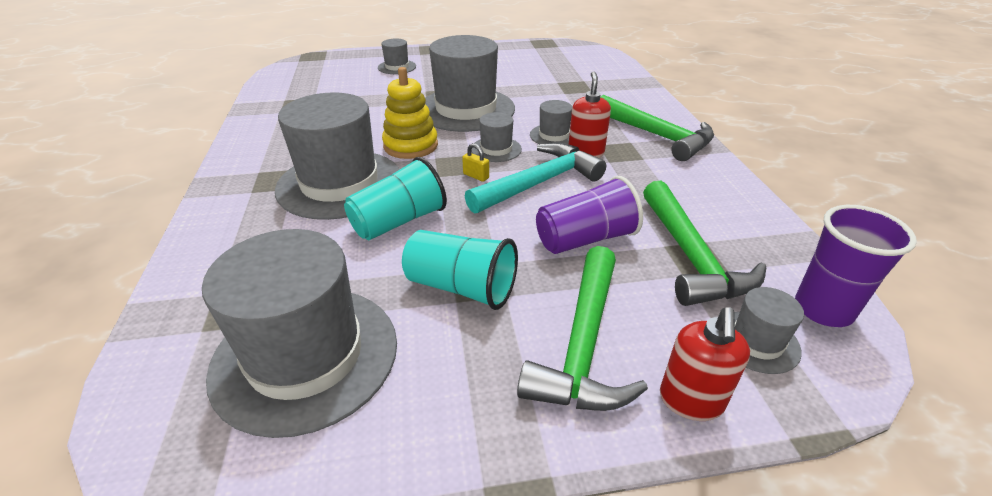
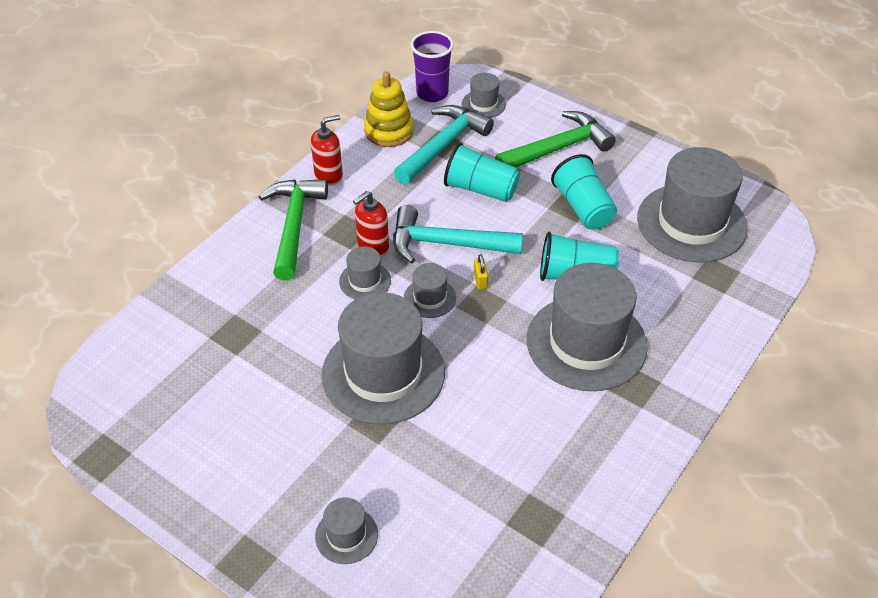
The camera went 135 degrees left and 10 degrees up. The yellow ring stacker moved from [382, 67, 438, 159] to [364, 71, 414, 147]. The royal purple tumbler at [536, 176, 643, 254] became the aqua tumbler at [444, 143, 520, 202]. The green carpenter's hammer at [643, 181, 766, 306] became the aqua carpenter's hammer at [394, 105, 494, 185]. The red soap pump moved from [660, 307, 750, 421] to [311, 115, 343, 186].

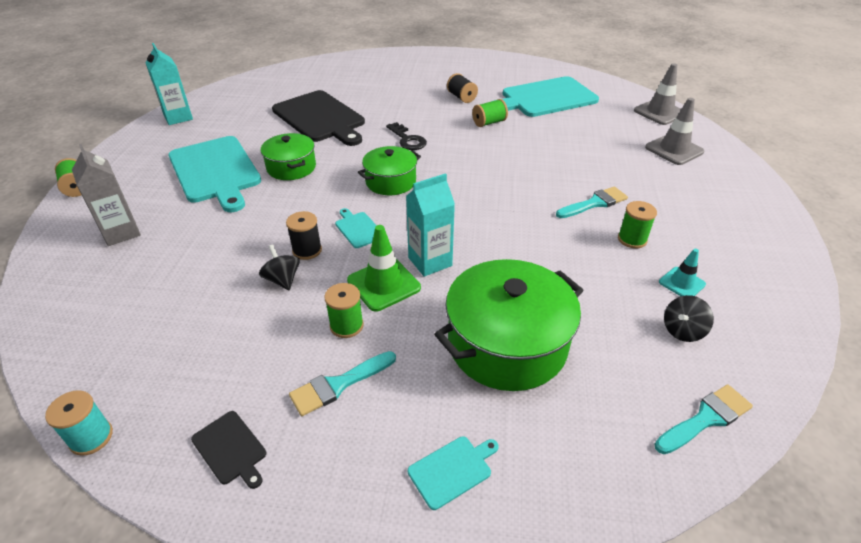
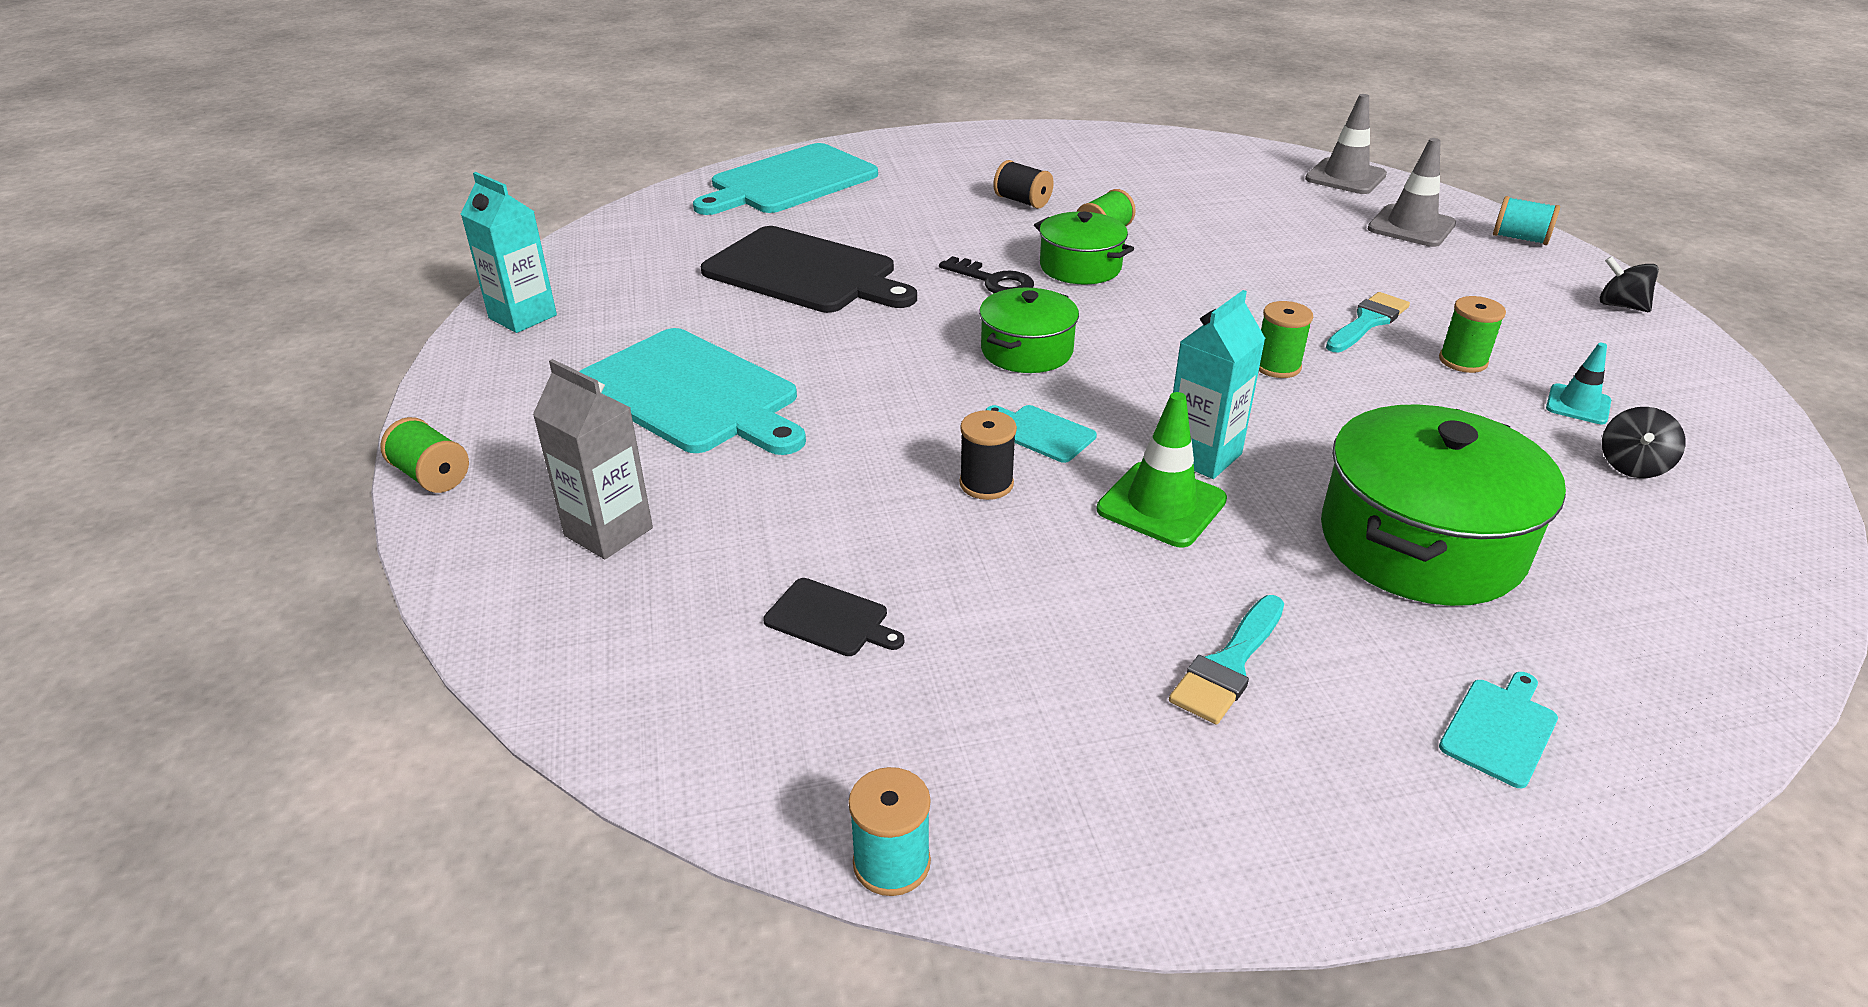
The camera went 20 degrees left and 5 degrees down. The ebony bread board moved from [191, 411, 266, 489] to [763, 578, 904, 656]. The ebony spinning top moved from [259, 245, 300, 290] to [1600, 256, 1659, 312]. The green pot moved from [261, 133, 316, 180] to [1034, 212, 1134, 285]. The green reel of thread moved from [324, 283, 364, 338] to [1259, 301, 1313, 378]. The aqua bread board moved from [491, 76, 599, 117] to [693, 143, 878, 215]. The aqua paintbrush at [654, 384, 753, 454] disappeared. The aqua reel of thread at [1493, 196, 1560, 245] appeared.

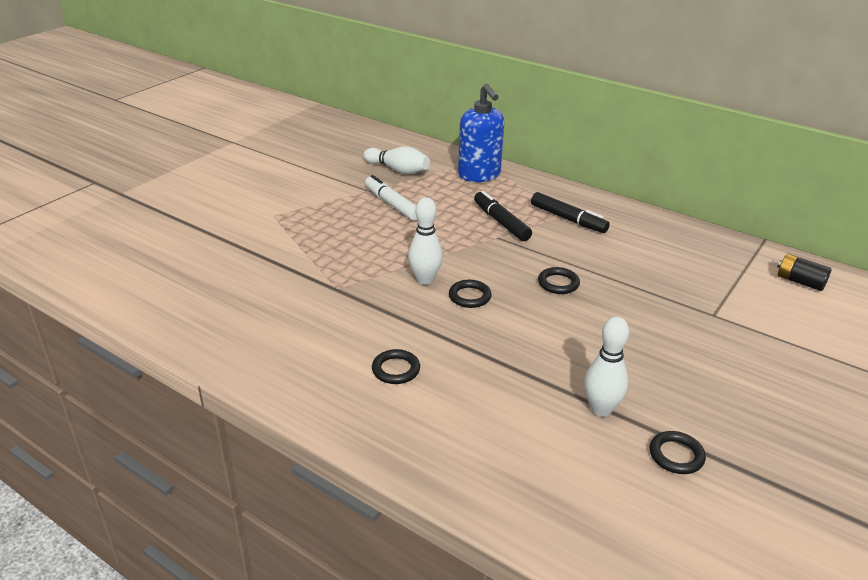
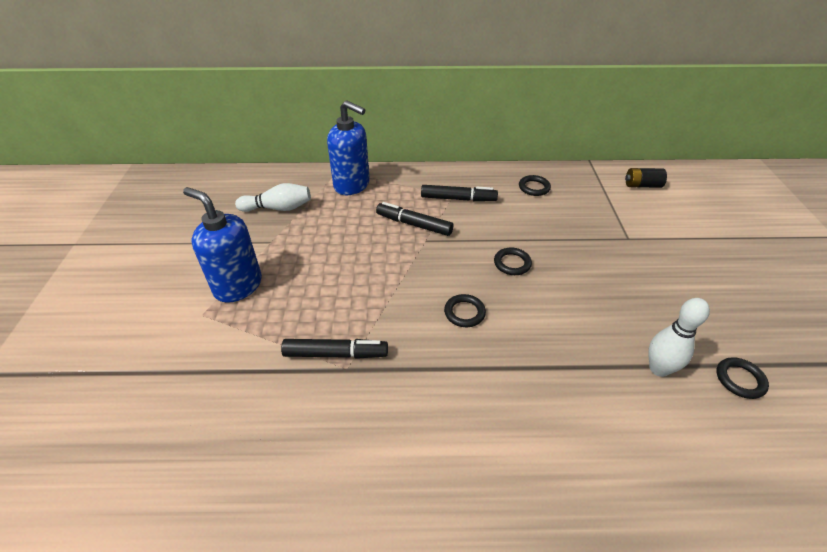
The camera went 35 degrees left and 10 degrees up. The snow-white marker at [365, 175, 417, 221] disappeared. The ebony hoop moved from [372, 349, 420, 384] to [519, 175, 551, 196]. The snow-white tenpin at [408, 197, 443, 285] disappeared. The blue soap pump at [183, 187, 262, 303] appeared. The ebony marker at [281, 339, 388, 359] appeared.

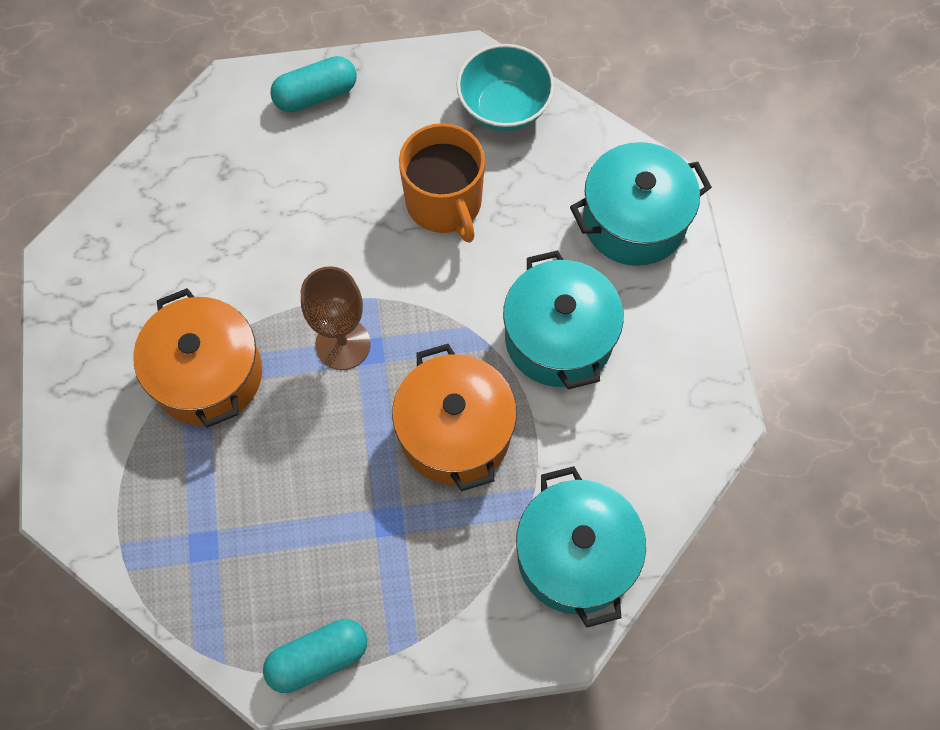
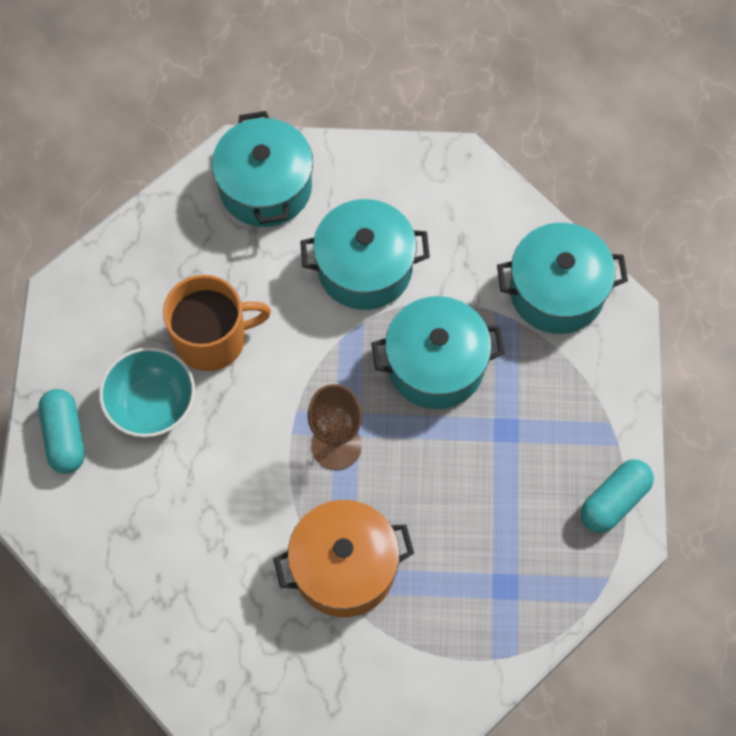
The camera went 80 degrees left and 0 degrees up. The aqua capsule at [263, 619, 367, 693] turned 60 degrees clockwise. The bright orange pot at [392, 344, 517, 491] became the aqua pot at [371, 296, 505, 409]. The aqua serving bowl moved from [456, 44, 555, 132] to [99, 347, 195, 437].

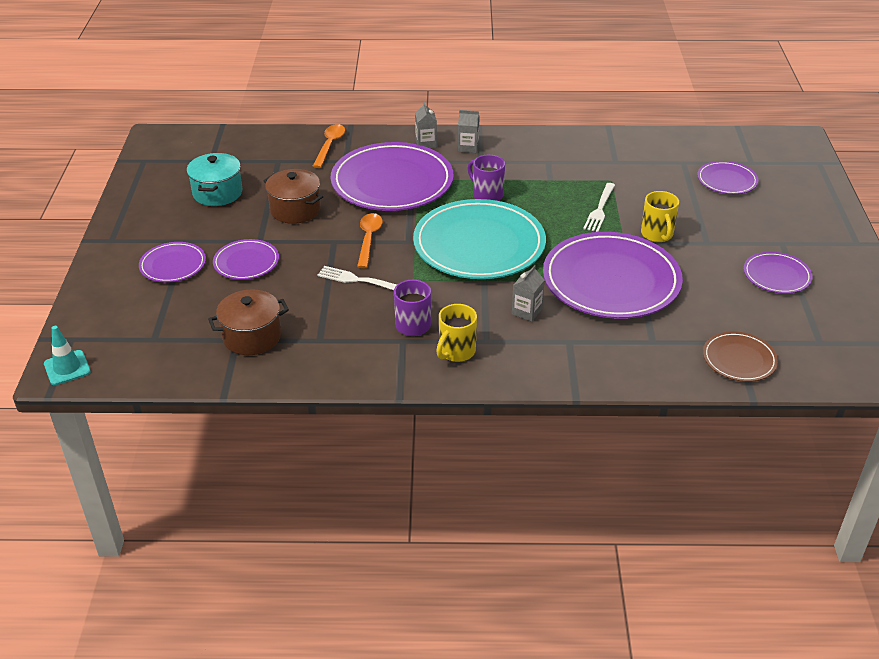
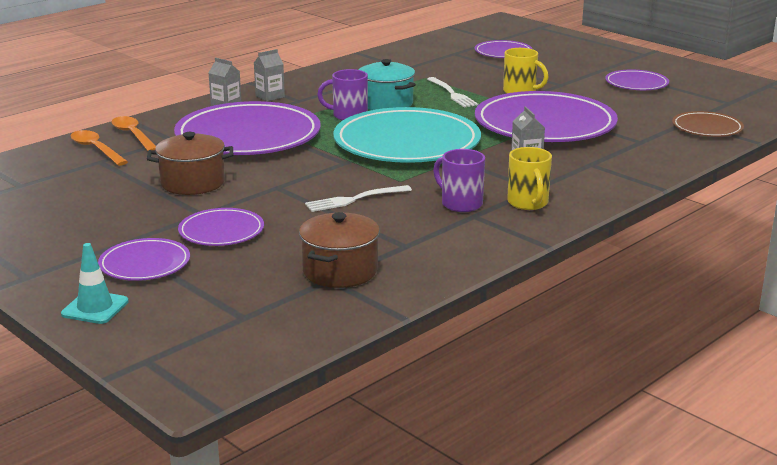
The camera went 45 degrees left and 15 degrees down. The aqua road cone moved from [44, 326, 91, 385] to [61, 243, 129, 324]. The aqua pot moved from [187, 153, 243, 206] to [358, 59, 416, 110]. The bright orange tablespoon moved from [357, 213, 383, 268] to [71, 130, 128, 166].

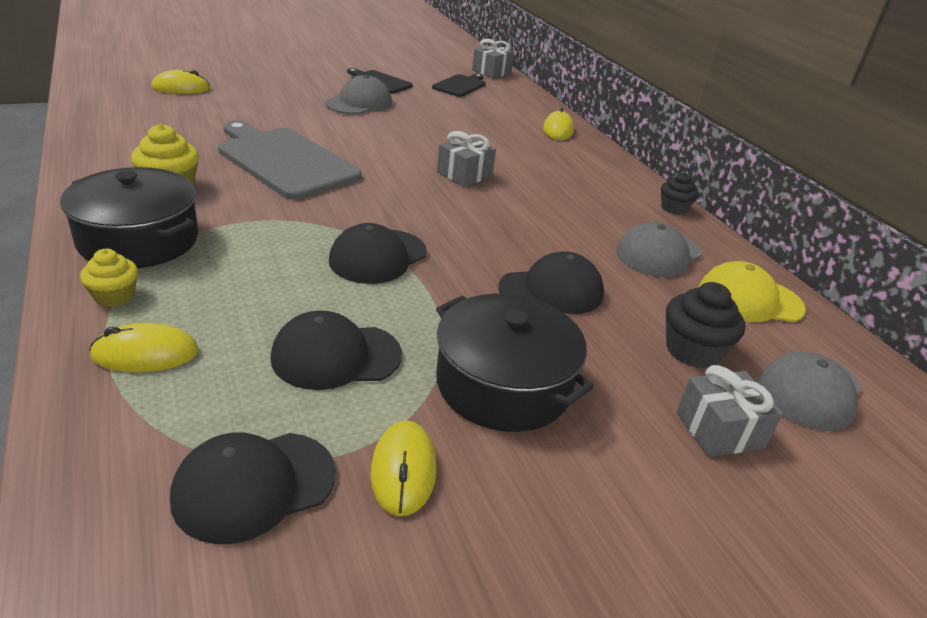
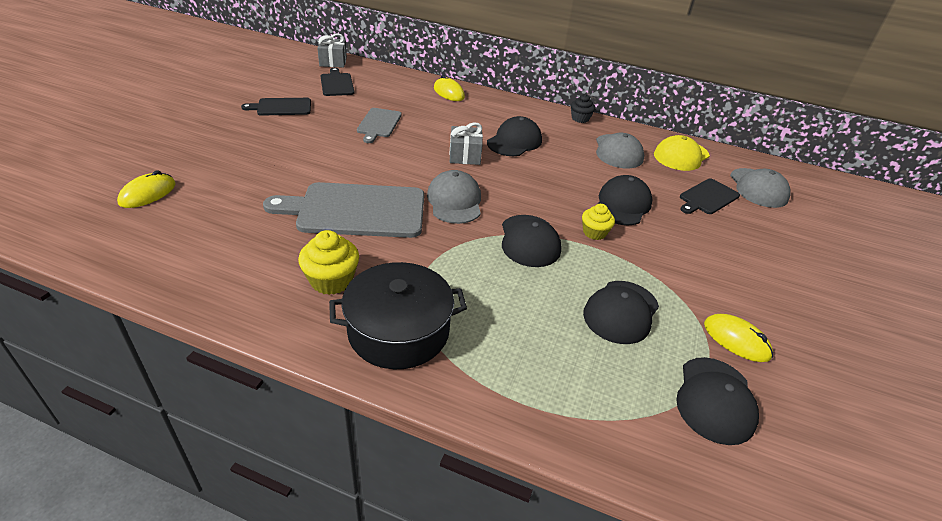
The camera went 45 degrees left and 5 degrees up. The yellow fairy cake moved from [80, 249, 138, 307] to [582, 204, 615, 240]. The yellow PC mouse at [89, 323, 199, 372] disappeared. The ash-grey cap moved from [325, 75, 392, 114] to [427, 170, 481, 224]. The ebony pot at [436, 293, 594, 432] disappeared. The ebony fairy cake at [666, 282, 745, 368] was replaced by the ebony bread board at [680, 179, 740, 214]. The ash-grey gift at [677, 365, 783, 457] disappeared. The ash-grey bread board at [357, 108, 402, 143] appeared. The ebony cap at [487, 116, 542, 156] appeared.

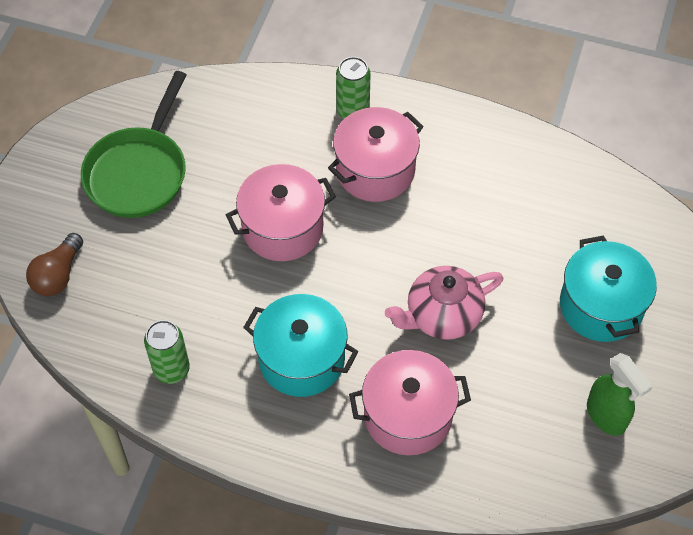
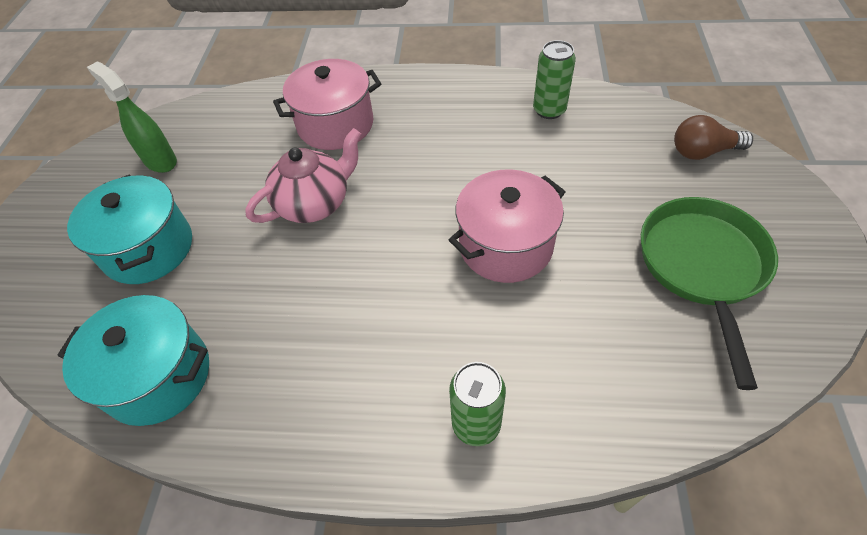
The camera went 170 degrees right and 5 degrees down. The brown light bulb at [26, 233, 83, 296] turned 105 degrees counterclockwise. The aqua pot moved from [243, 294, 359, 397] to [58, 295, 209, 426]. The rose-pink pot at [328, 107, 424, 202] disappeared.

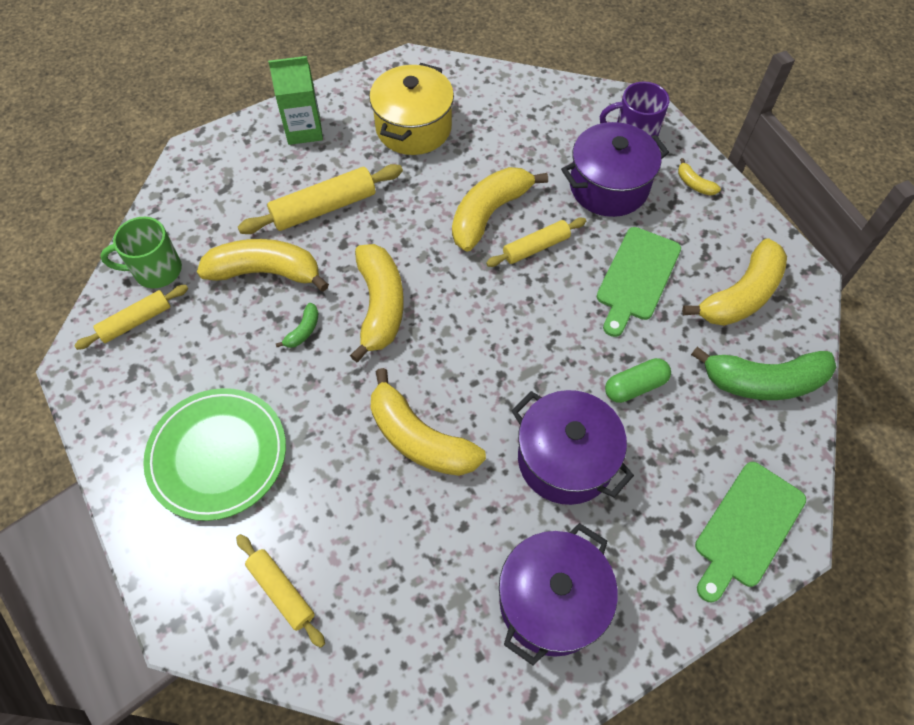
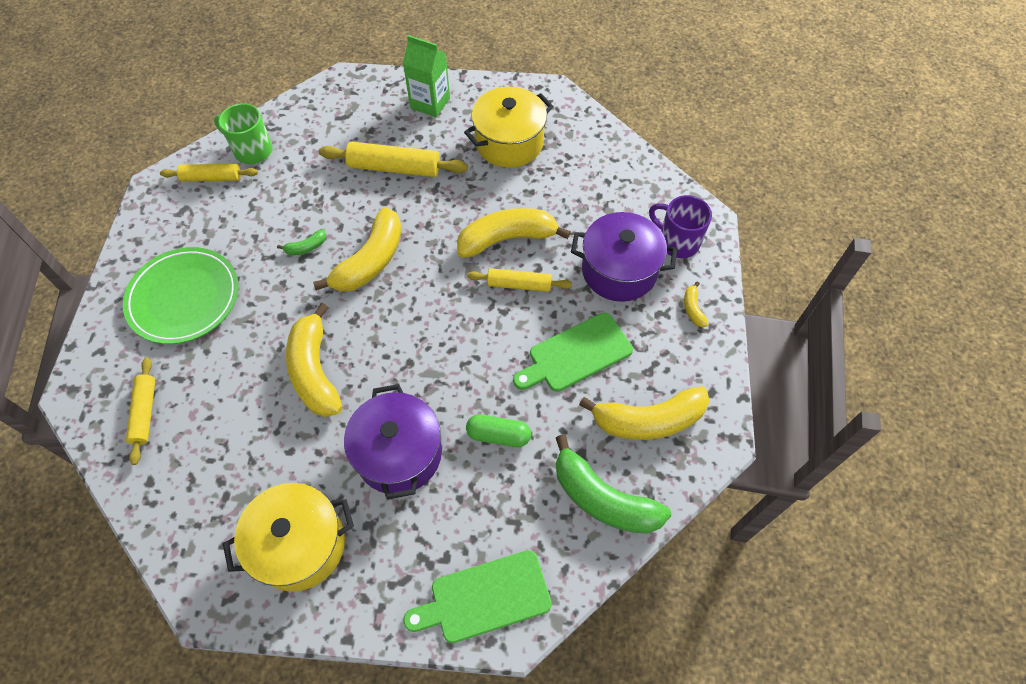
The camera went 35 degrees right and 0 degrees up. The yellow banana at [197, 239, 329, 292] disappeared. The royal purple pot at [499, 523, 618, 665] became the yellow pot at [223, 483, 354, 592].

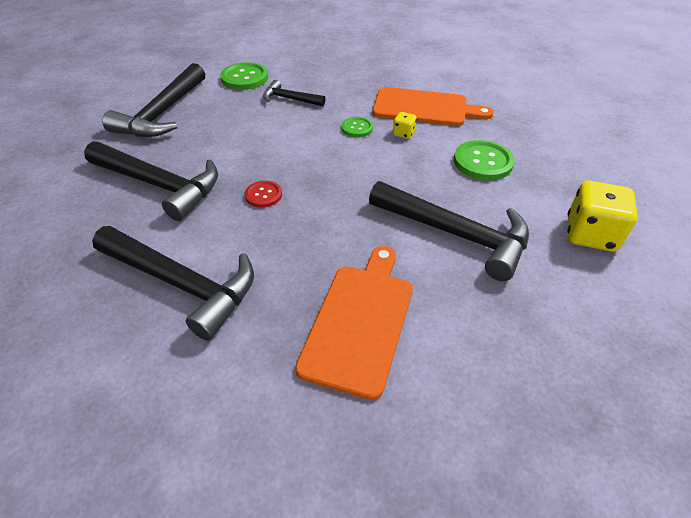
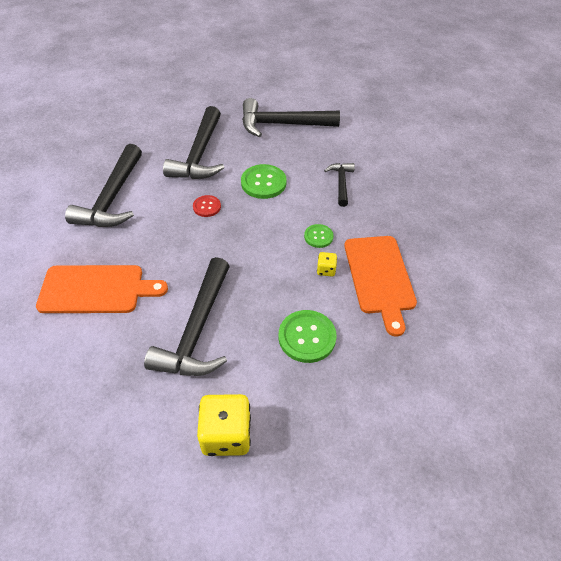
The camera went 70 degrees right and 5 degrees up. The green button moved from [220, 62, 269, 90] to [241, 164, 287, 199].

